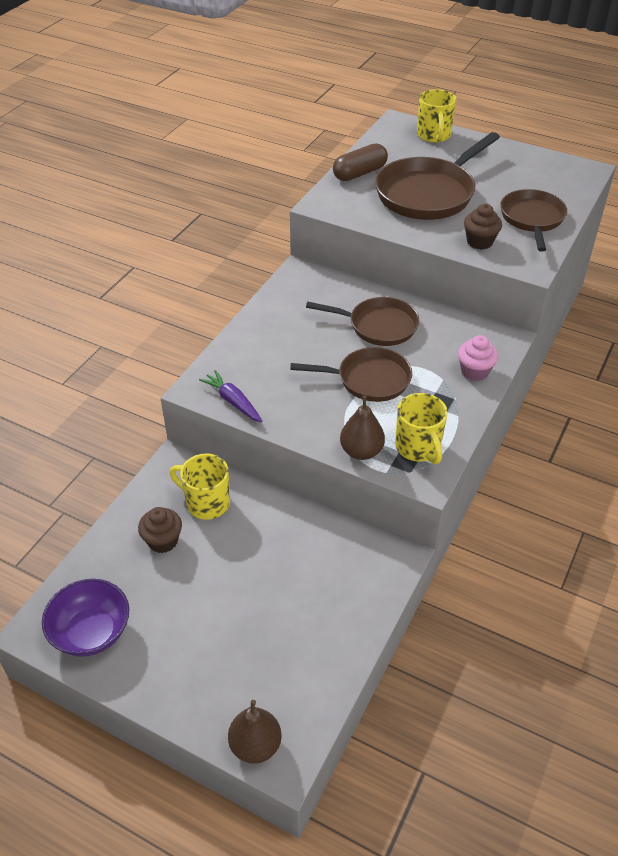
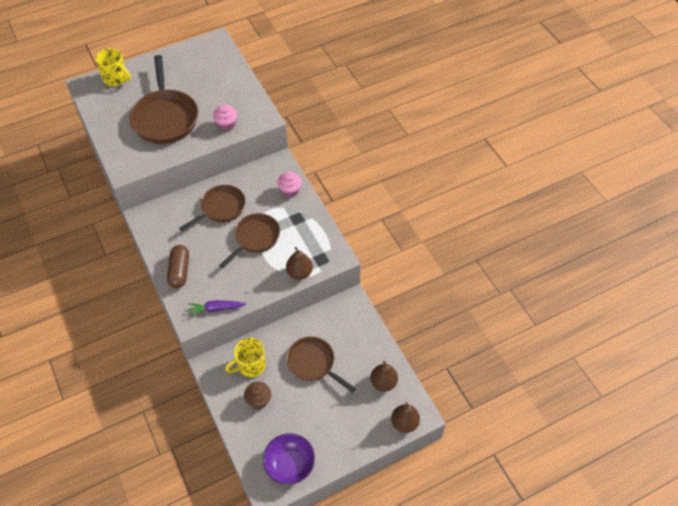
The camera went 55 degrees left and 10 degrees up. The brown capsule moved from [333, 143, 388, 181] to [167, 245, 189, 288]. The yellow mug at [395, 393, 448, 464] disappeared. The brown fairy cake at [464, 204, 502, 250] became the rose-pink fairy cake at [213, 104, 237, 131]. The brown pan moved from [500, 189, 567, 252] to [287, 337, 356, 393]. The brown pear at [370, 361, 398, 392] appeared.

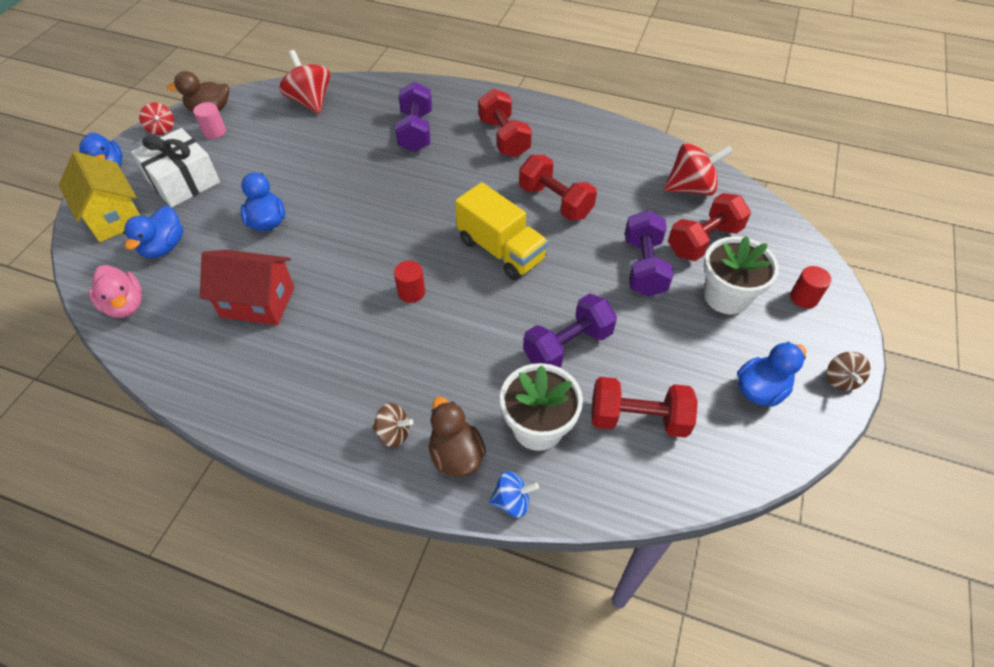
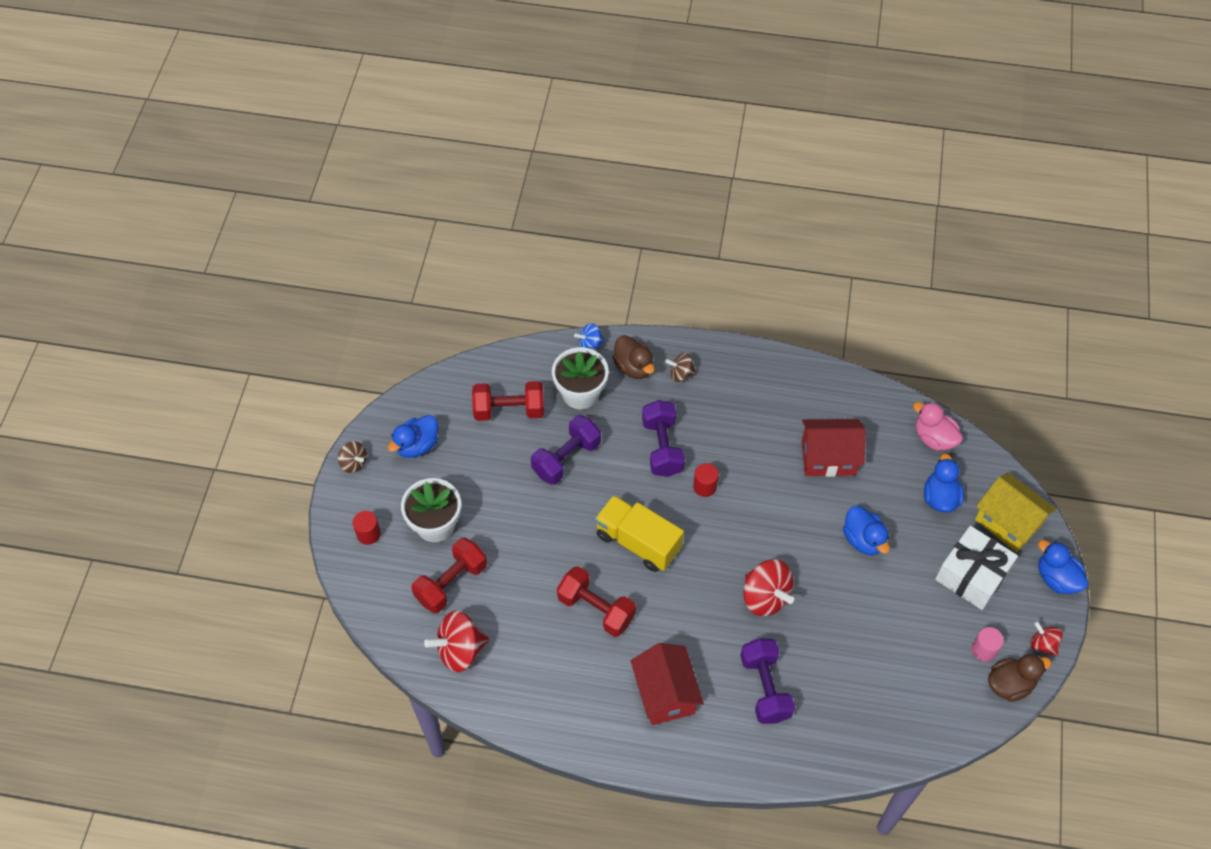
The camera went 170 degrees right and 5 degrees up. The red spinning top moved from [279, 50, 330, 114] to [743, 560, 794, 616]. The red dumbbell at [478, 89, 532, 157] was replaced by the red toy house at [631, 643, 704, 725]. The royal purple dumbbell moved from [625, 210, 673, 297] to [642, 400, 685, 477]. The brown spinning top at [827, 352, 871, 391] turned 135 degrees clockwise.

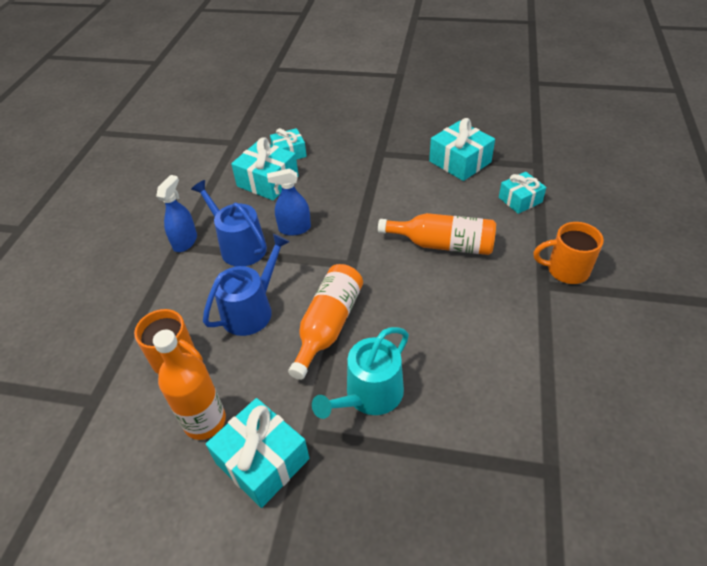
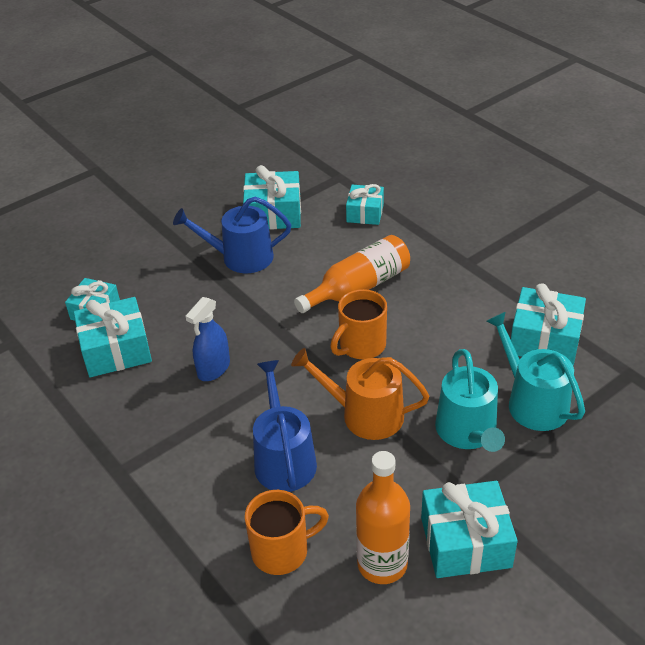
The camera went 50 degrees left and 5 degrees down. The blue spray bottle at [156, 175, 197, 252] disappeared. The blue watering pot moved from [191, 180, 267, 266] to [173, 197, 291, 273]. The bright orange flask at [288, 264, 363, 380] was replaced by the bright orange watering pot at [291, 348, 429, 440]. The bright orange mug moved from [533, 222, 604, 284] to [330, 289, 387, 359]. The aqua watering pot at [486, 312, 585, 431] appeared. The aqua gift at [511, 283, 586, 365] appeared.

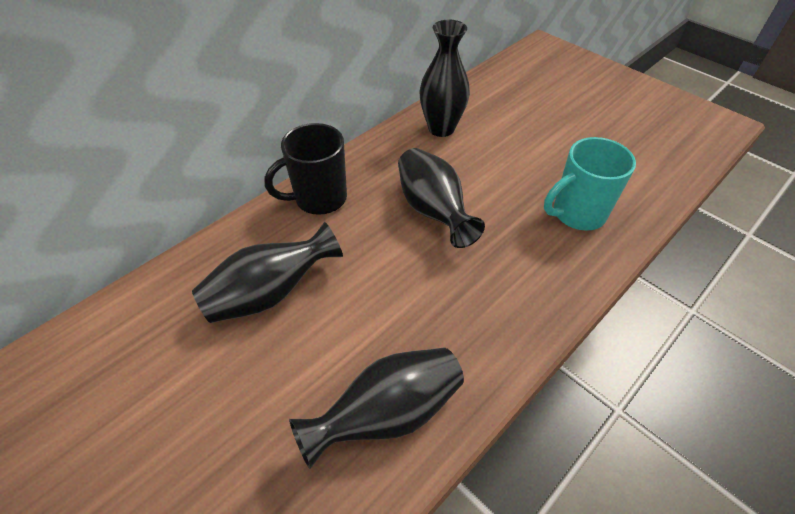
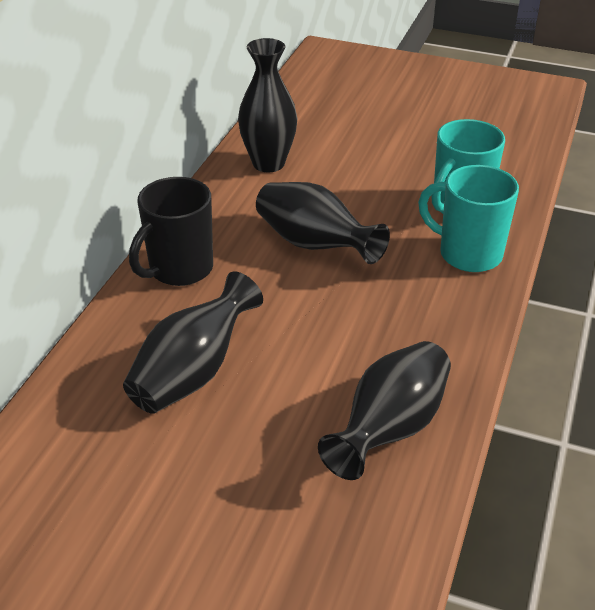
The camera went 25 degrees left and 10 degrees down. The aqua mug at [418, 165, 519, 272] appeared.

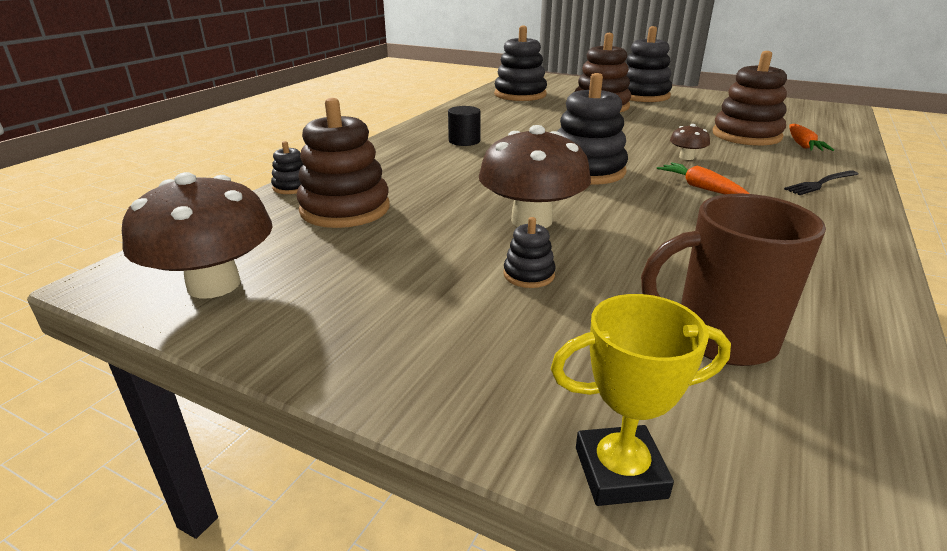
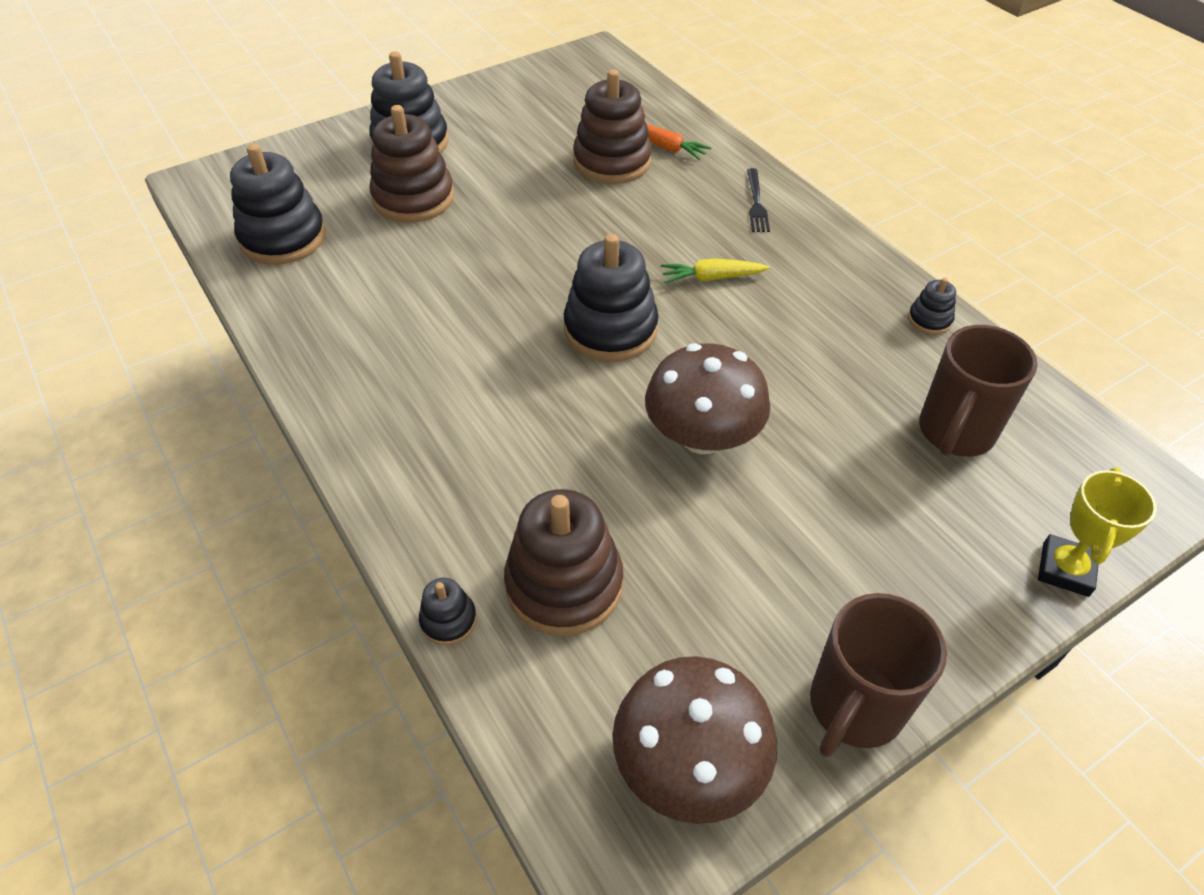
The camera went 60 degrees left and 20 degrees up. The ebony cylinder shape at [448, 106, 481, 146] disappeared. The ebony ring stacker moved from [503, 217, 556, 288] to [908, 278, 956, 335]. The bright orange carrot at [657, 162, 749, 194] became the yellow carrot at [661, 259, 770, 283]. The brown mushroom at [670, 124, 710, 160] disappeared. The brown mug at [810, 593, 947, 757] appeared.

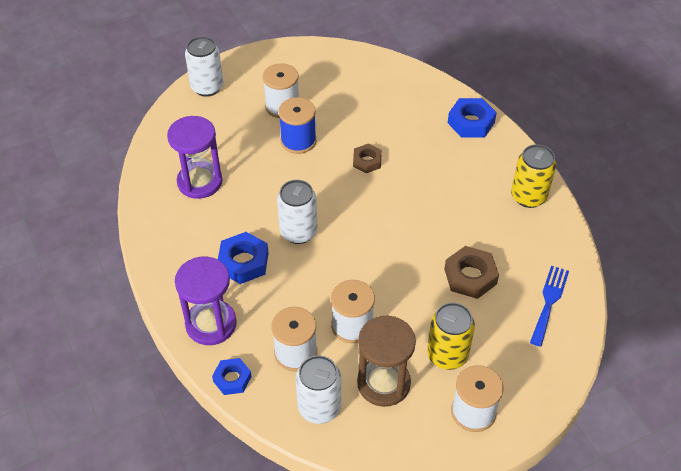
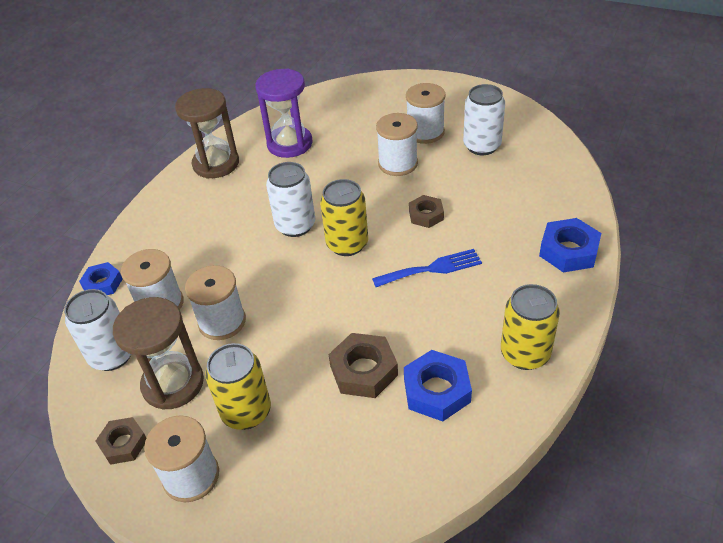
The camera went 55 degrees right and 5 degrees down. The royal purple sand timer at [175, 257, 237, 345] disappeared. The snow-white can moved from [185, 36, 223, 97] to [463, 84, 505, 155]. The blue hex nut moved from [218, 232, 268, 284] to [404, 350, 472, 421]. The blue reel of thread at [278, 97, 317, 154] became the snow-white reel of thread at [376, 113, 418, 176]. The blue fork moved from [530, 266, 569, 347] to [372, 249, 482, 287]. The brown hex nut at [96, 417, 146, 465] appeared. The brown sand timer at [175, 88, 239, 178] appeared. The yellow can at [320, 179, 368, 256] appeared.

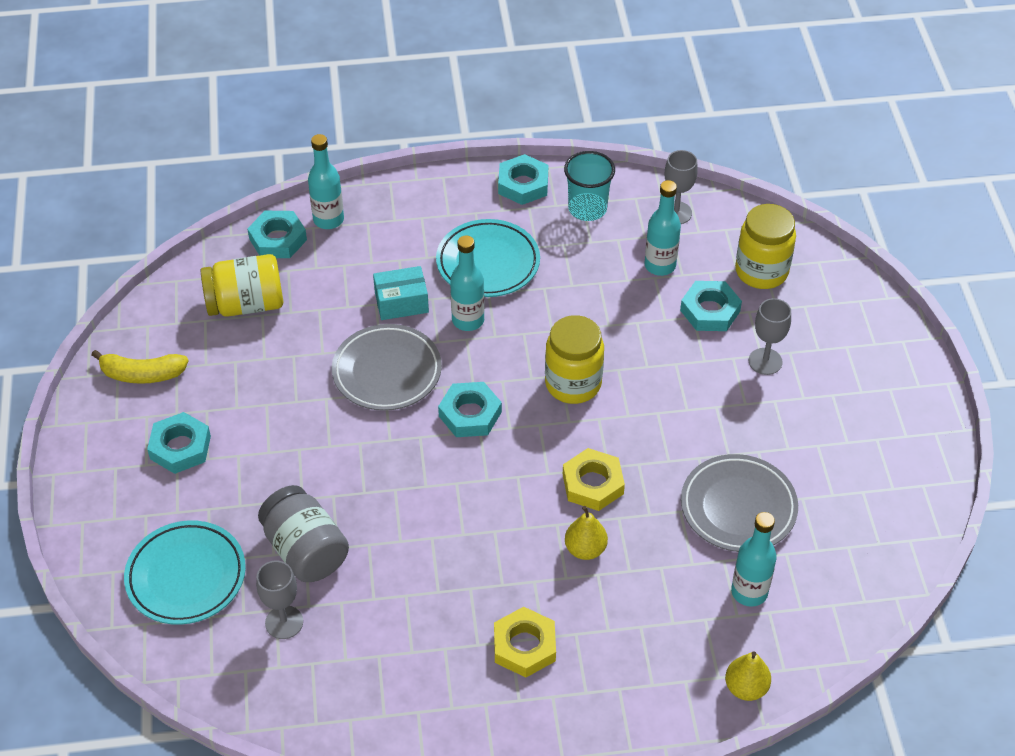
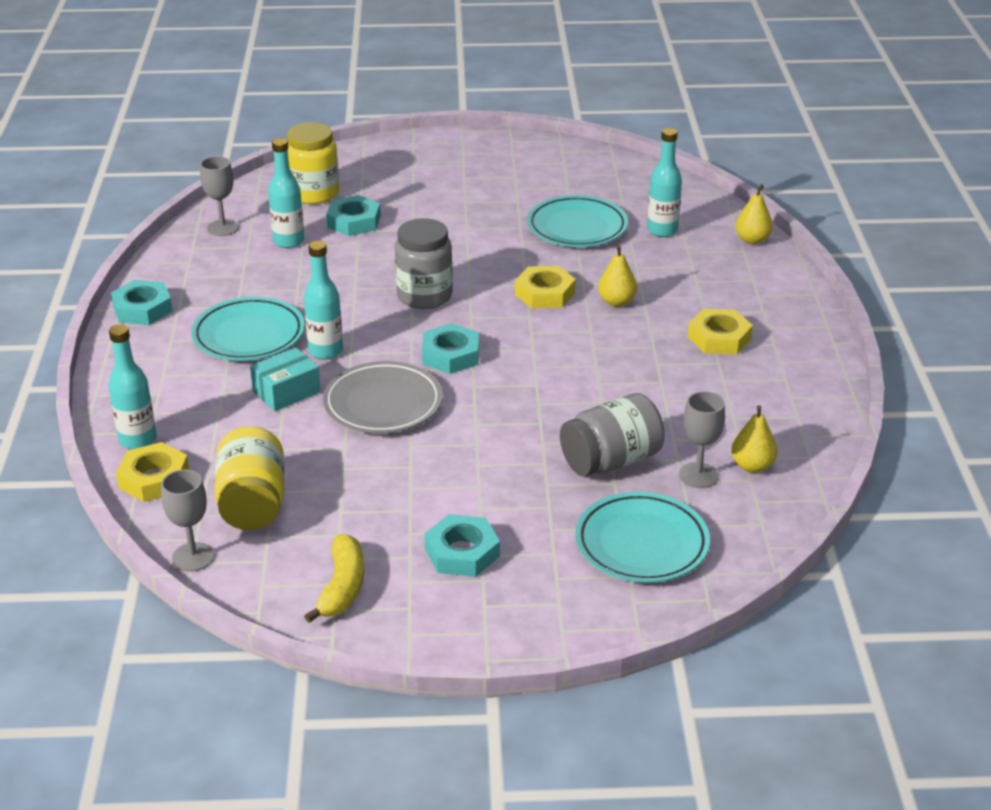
The camera went 85 degrees left and 15 degrees down. The aqua hex nut at [247, 211, 307, 258] became the yellow hex nut at [116, 442, 189, 502]. The aqua parcel at [373, 266, 429, 320] turned 60 degrees clockwise. The yellow jar at [545, 315, 604, 404] became the ash-grey jar at [395, 218, 453, 309]. The aqua tumbler at [564, 151, 615, 221] disappeared. The ash-grey flat dish at [681, 454, 798, 552] became the aqua flat dish at [527, 195, 628, 247]. The ash-grey wine glass moved from [749, 298, 791, 375] to [161, 469, 214, 572]. The yellow pear at [731, 405, 777, 473] appeared.

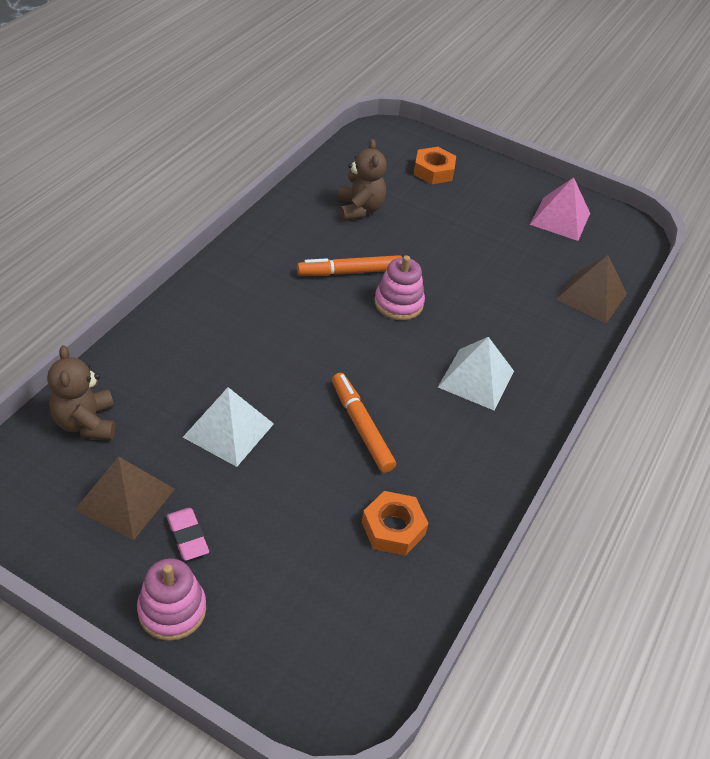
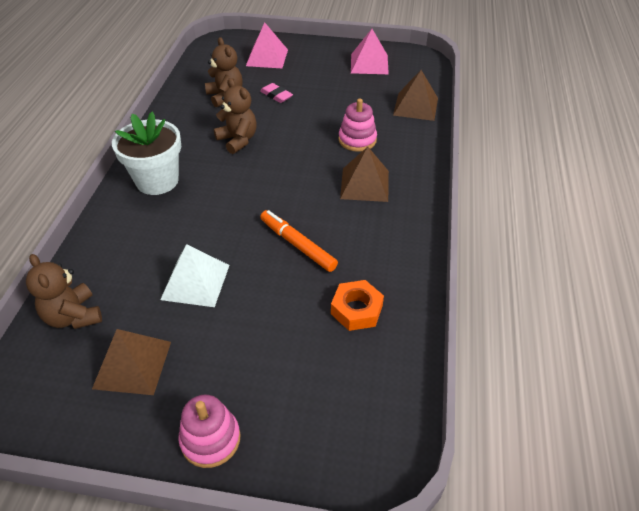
The camera went 15 degrees left and 0 degrees up. The rose-pink gum eraser moved from [166, 508, 209, 561] to [260, 83, 293, 103]. The bright orange marker at [297, 255, 402, 276] was replaced by the brown stuffed bear at [214, 78, 257, 154]. The rose-pink ring stacker moved from [374, 255, 425, 320] to [339, 99, 377, 152]. The bright orange hex nut at [414, 147, 456, 184] was replaced by the rose-pink pyramid at [246, 22, 288, 68]. The snow-white pyramid at [438, 337, 514, 410] became the brown pyramid at [340, 147, 389, 202]. The snow-white potted plant at [112, 112, 181, 195] appeared.

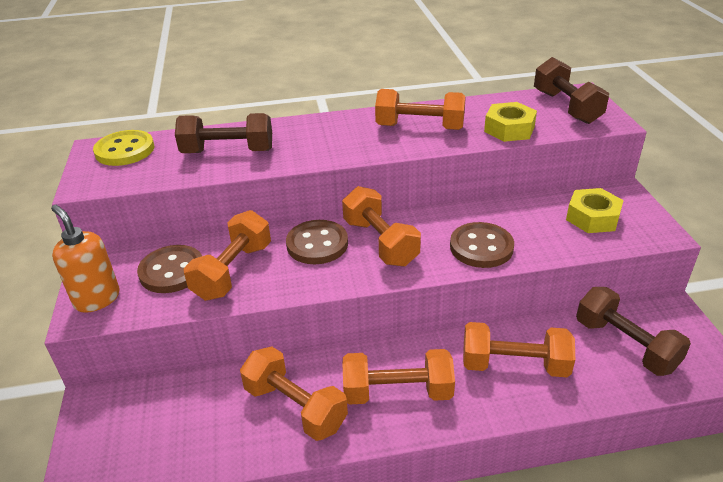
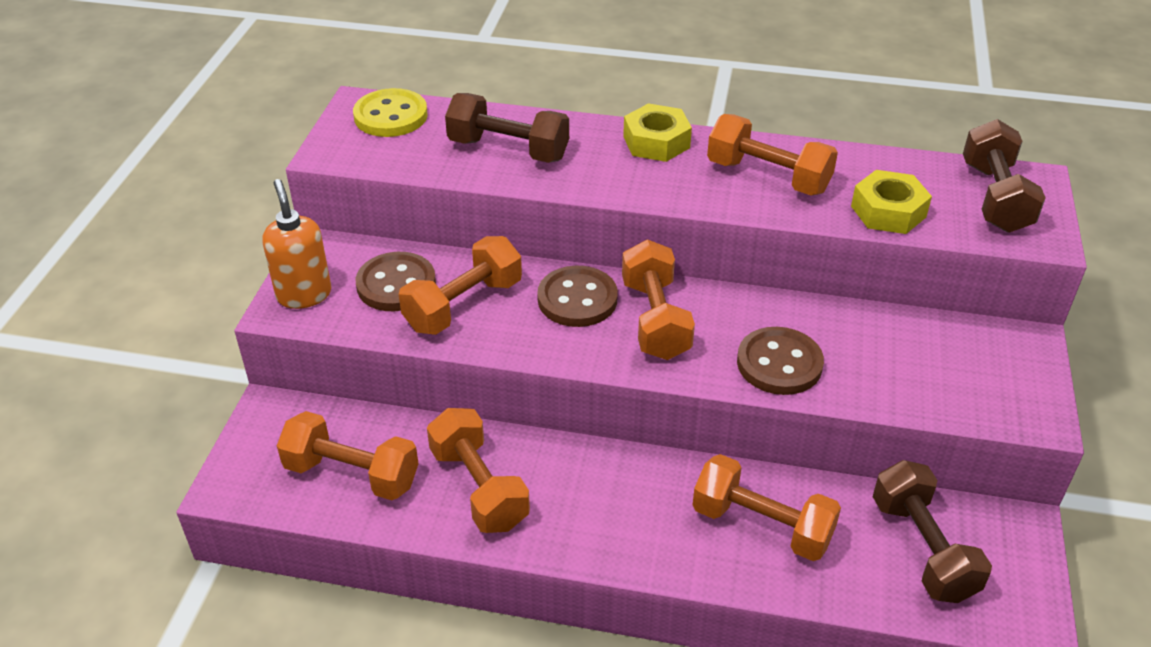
The camera went 20 degrees right and 5 degrees up. The bright orange dumbbell moved from [342, 349, 455, 405] to [277, 411, 419, 500]. The yellow hex nut moved from [566, 188, 624, 233] to [623, 103, 692, 162].

